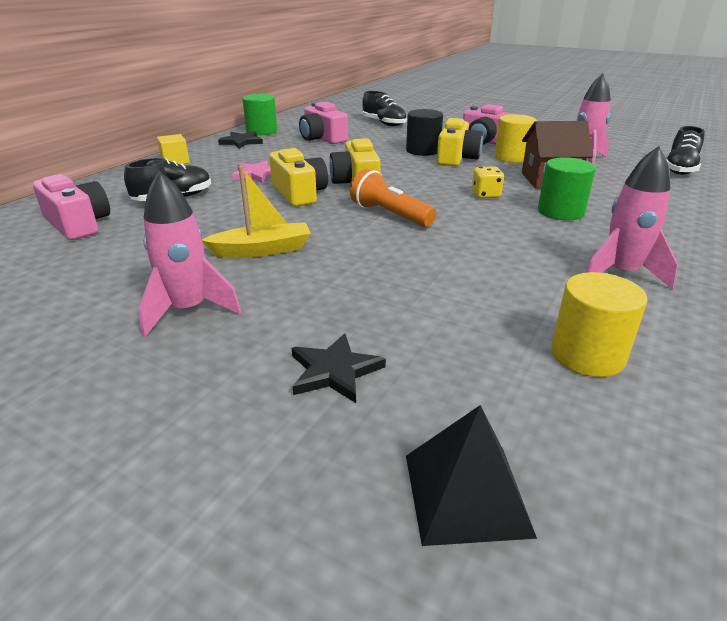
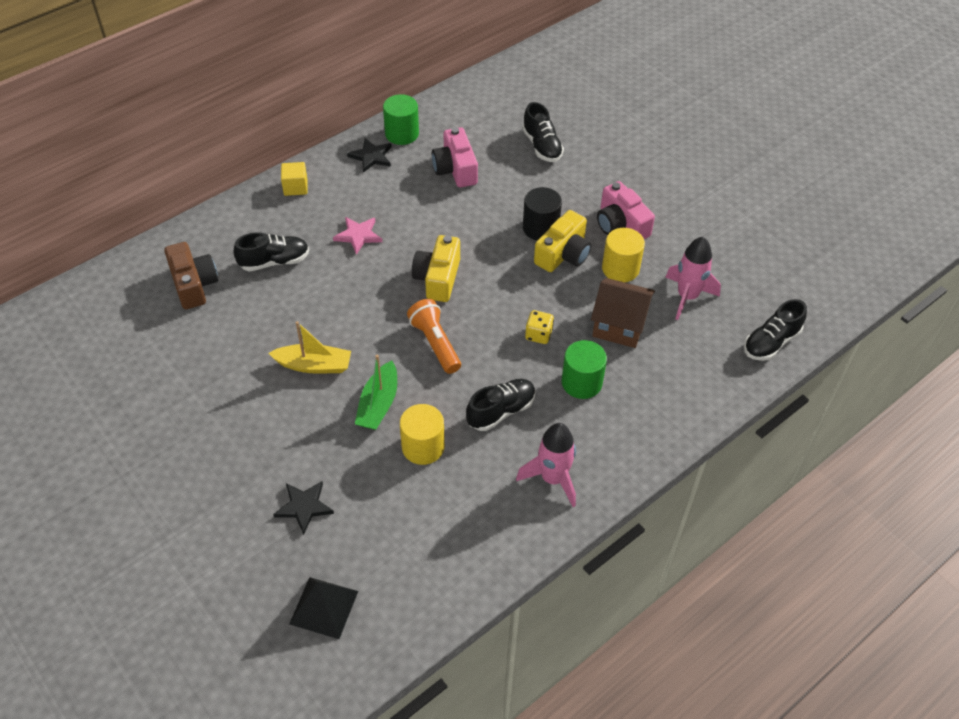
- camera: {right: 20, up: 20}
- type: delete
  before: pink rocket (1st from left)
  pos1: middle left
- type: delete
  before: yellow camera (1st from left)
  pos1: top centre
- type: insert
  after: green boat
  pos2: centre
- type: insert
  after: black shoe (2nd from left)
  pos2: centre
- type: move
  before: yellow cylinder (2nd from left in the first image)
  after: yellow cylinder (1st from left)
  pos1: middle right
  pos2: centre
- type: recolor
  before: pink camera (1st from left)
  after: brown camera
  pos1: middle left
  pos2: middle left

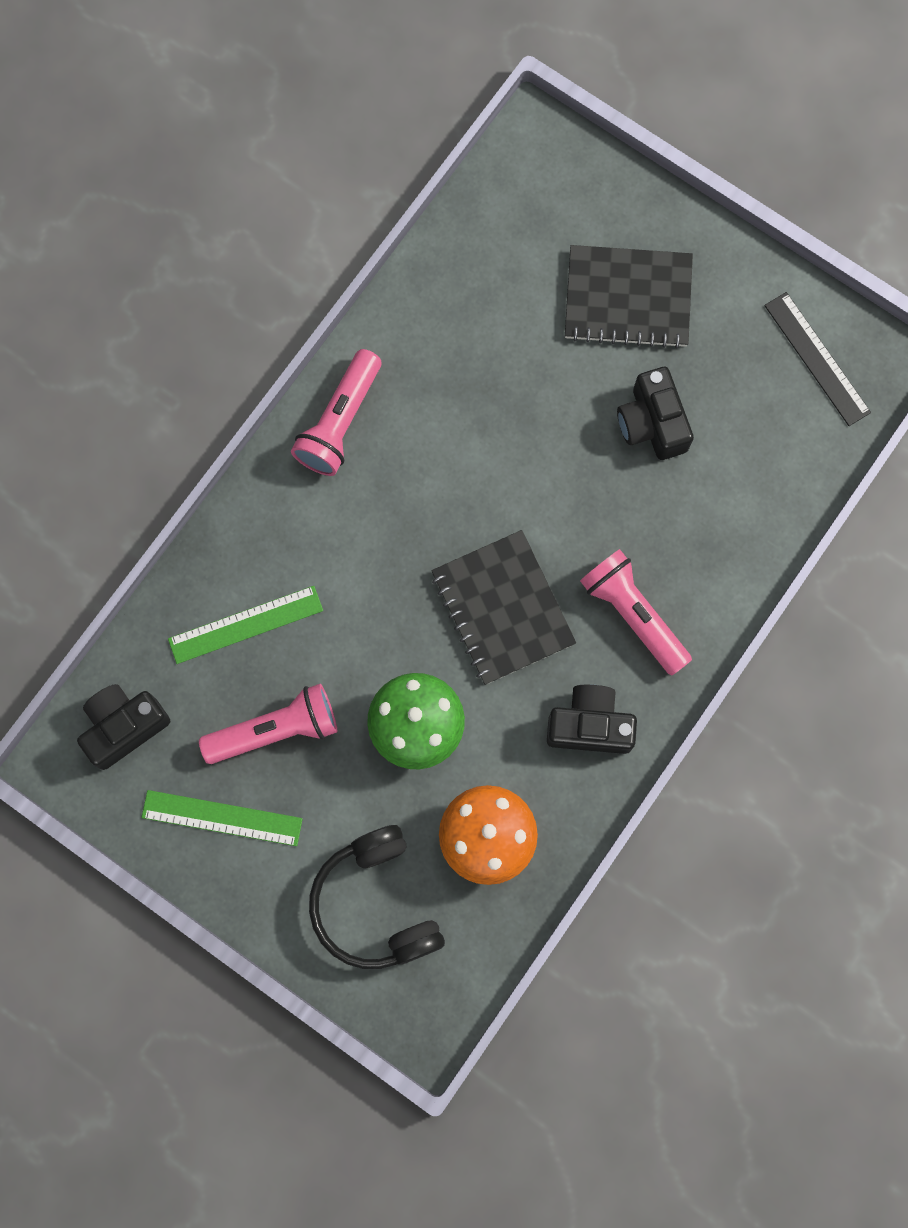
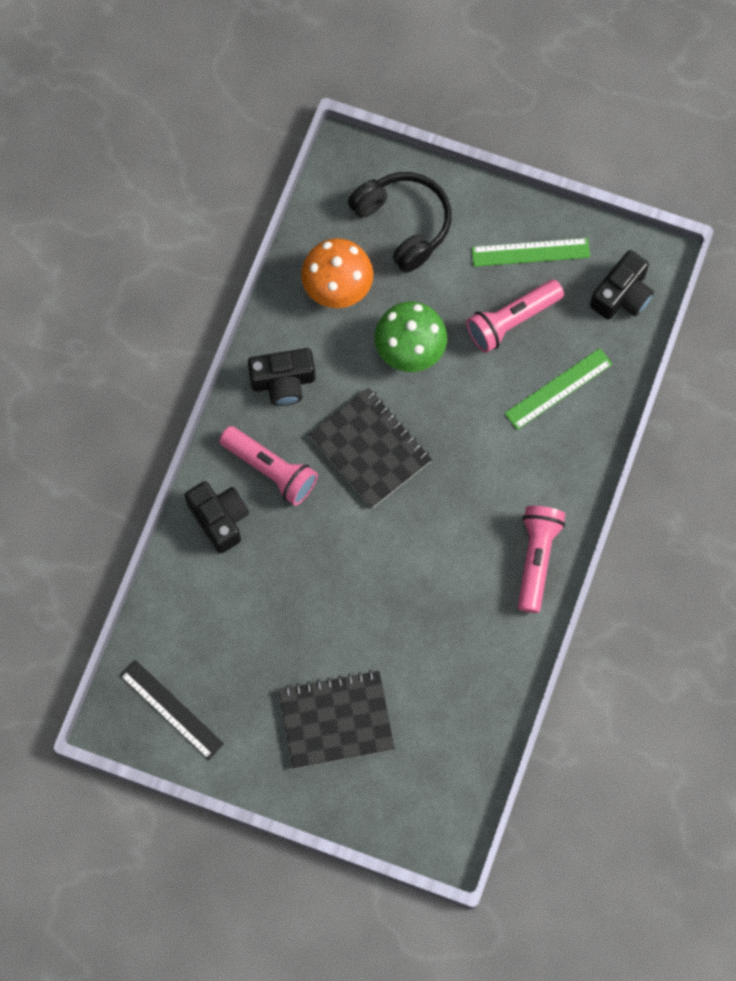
- camera: {right: 165, up: -5}
- type: move
  before: black camera (3rd from left in the first image)
  after: black camera (1st from left)
  pos1: middle right
  pos2: middle left

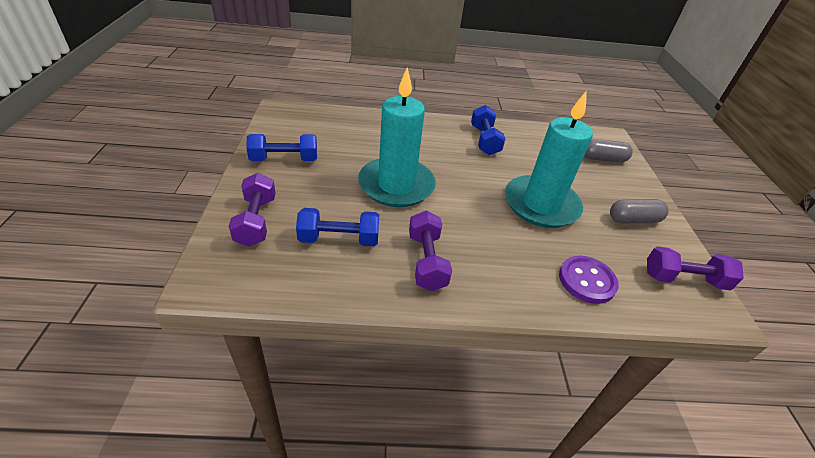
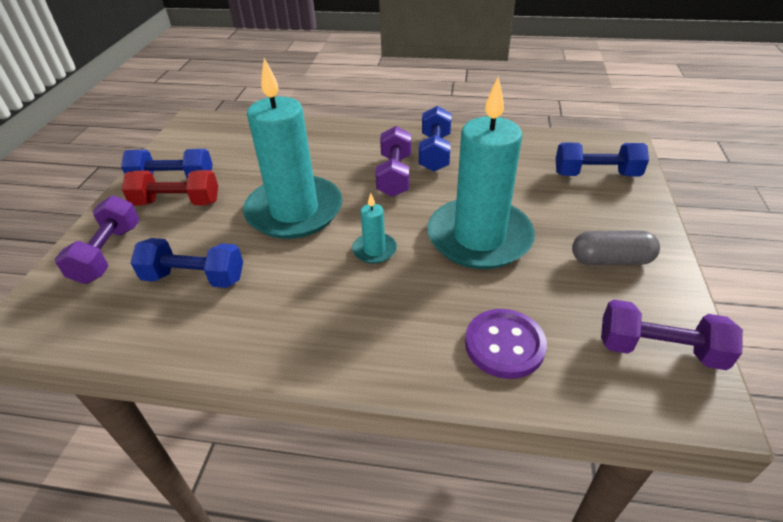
- camera: {right: 15, up: 0}
- type: insert
  after: red dumbbell
  pos2: middle left
- type: insert
  after: turquoise candle (2nd from left)
  pos2: centre
- type: move
  before: purple dumbbell (2nd from left)
  pos1: centre
  pos2: top centre
- type: replace
  before: grey capsule (1st from left)
  after: blue dumbbell (4th from left)
  pos1: top right
  pos2: top right

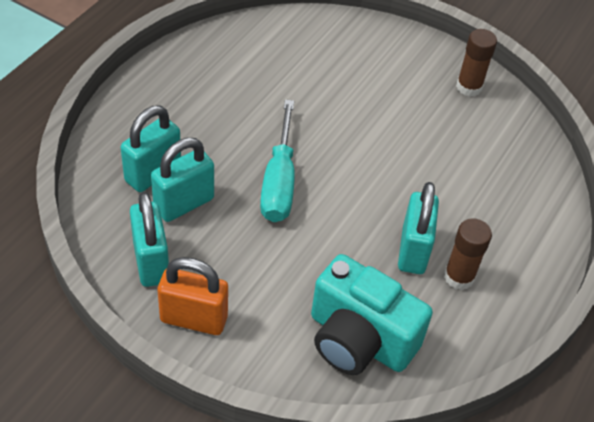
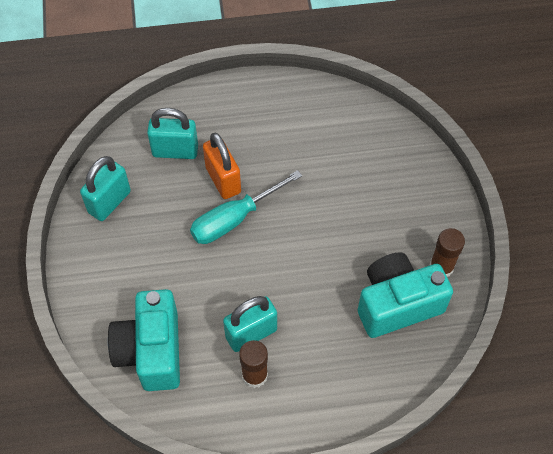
- camera: {right: 55, up: 10}
- type: delete
  before: turquoise padlock (3rd from left)
  pos1: middle left
- type: insert
  after: turquoise camera (2nd from left)
  pos2: middle right
- type: move
  before: orange padlock
  pos1: bottom left
  pos2: centre

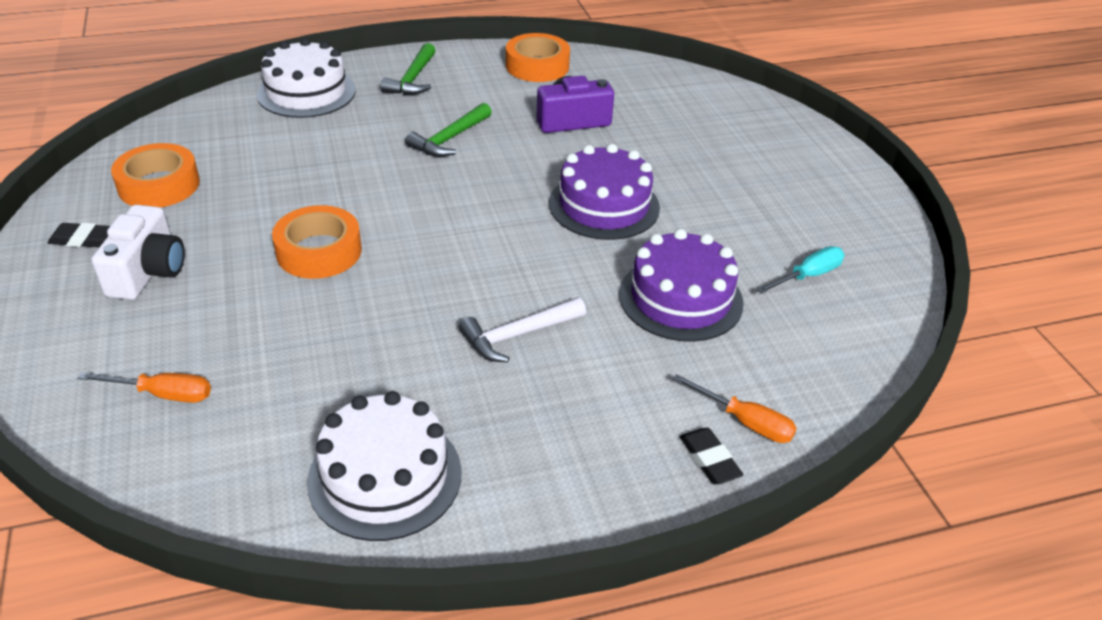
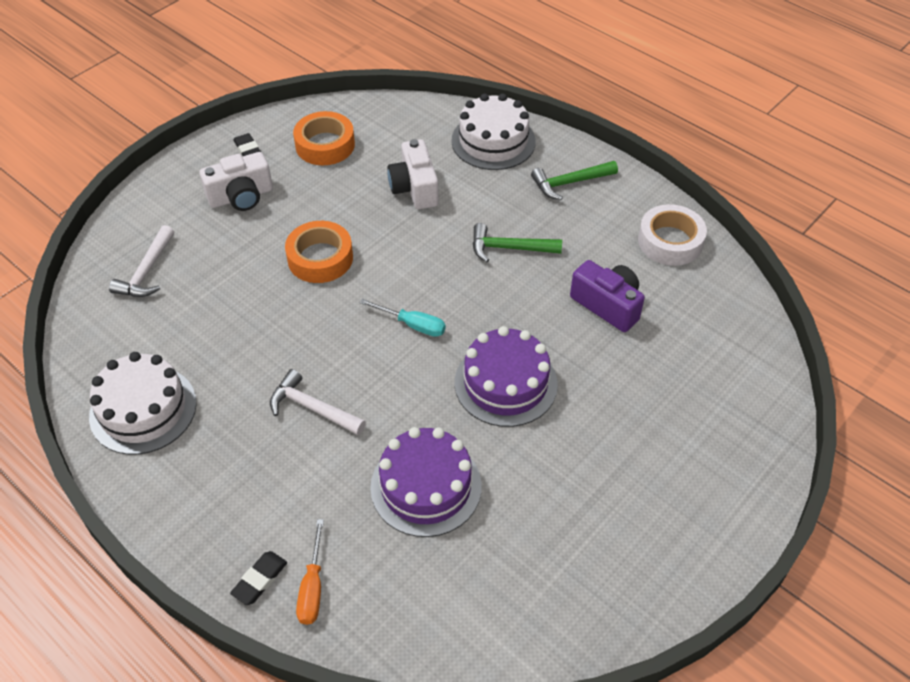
- camera: {right: 60, up: 10}
- type: insert
  after: white camera (2nd from left)
  pos2: top centre
- type: move
  before: turquoise screwdriver
  pos1: middle right
  pos2: centre
- type: replace
  before: orange screwdriver (1st from left)
  after: white hammer (1st from left)
  pos1: middle left
  pos2: middle left
- type: recolor
  before: orange tape (3rd from left)
  after: white tape
  pos1: top centre
  pos2: middle right

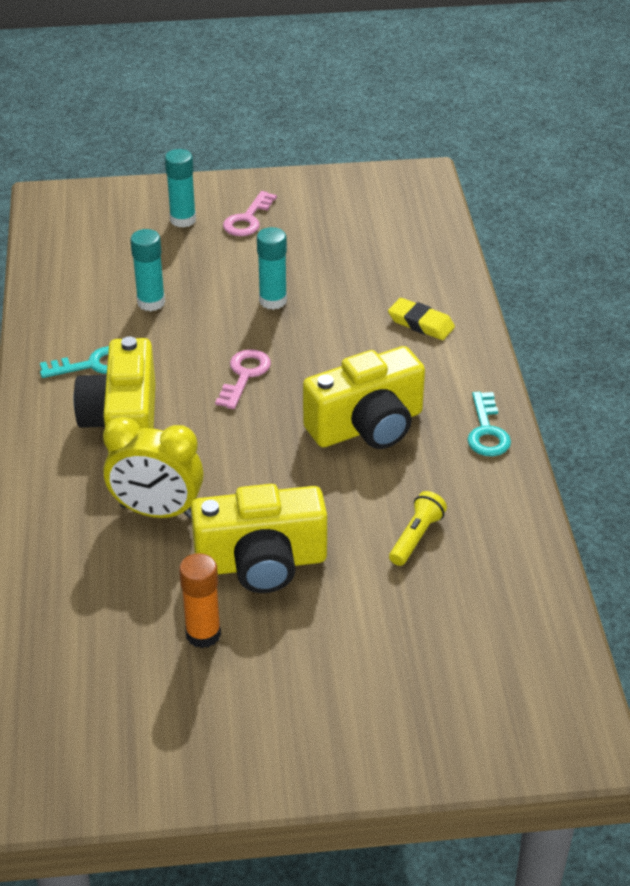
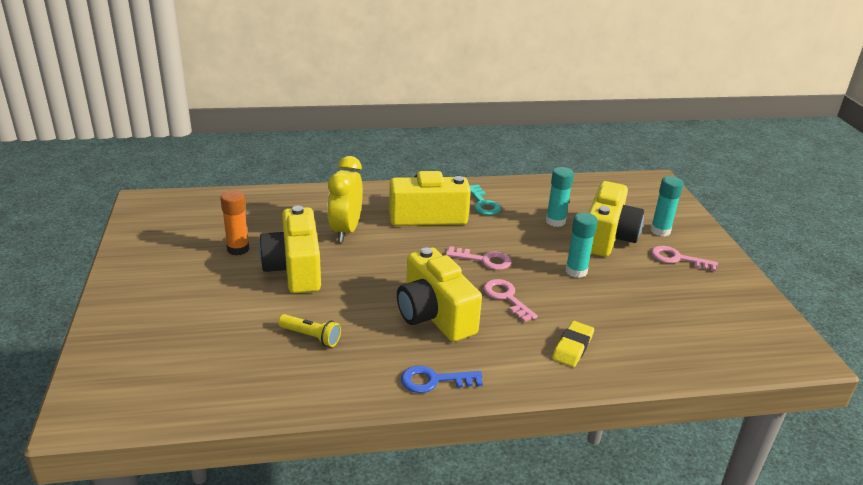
- camera: {right: 85, up: -10}
- type: insert
  after: pink key (2nd from left)
  pos2: centre
- type: insert
  after: yellow camera (4th from left)
  pos2: middle right
- type: recolor
  before: turquoise key (2nd from left)
  after: blue key
  pos1: middle right
  pos2: bottom centre

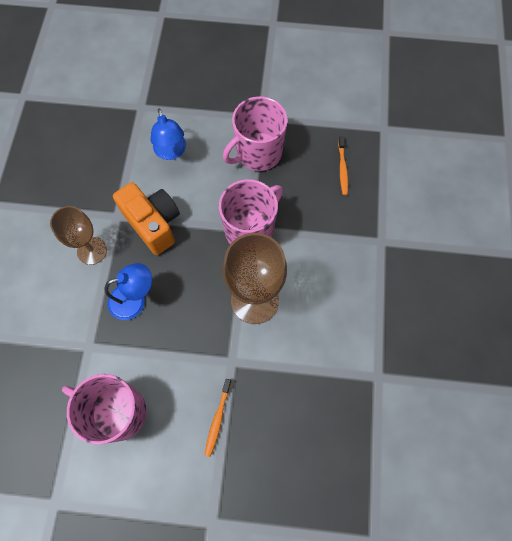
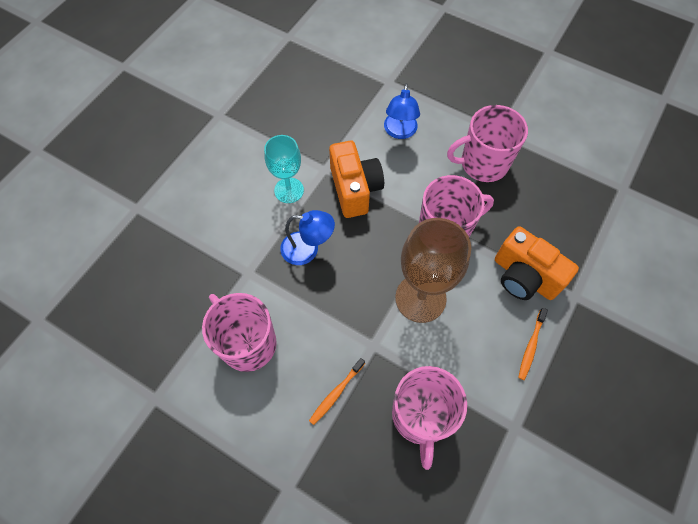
- camera: {right: 25, up: -5}
- type: insert
  after: pink mug (2nd from left)
  pos2: bottom centre
- type: insert
  after: orange camera (2nd from left)
  pos2: middle right
- type: move
  before: orange toothbrush (2nd from left)
  pos1: top right
  pos2: middle right
- type: recolor
  before: brown goblet (1st from left)
  after: turquoise goblet
  pos1: middle left
  pos2: top centre

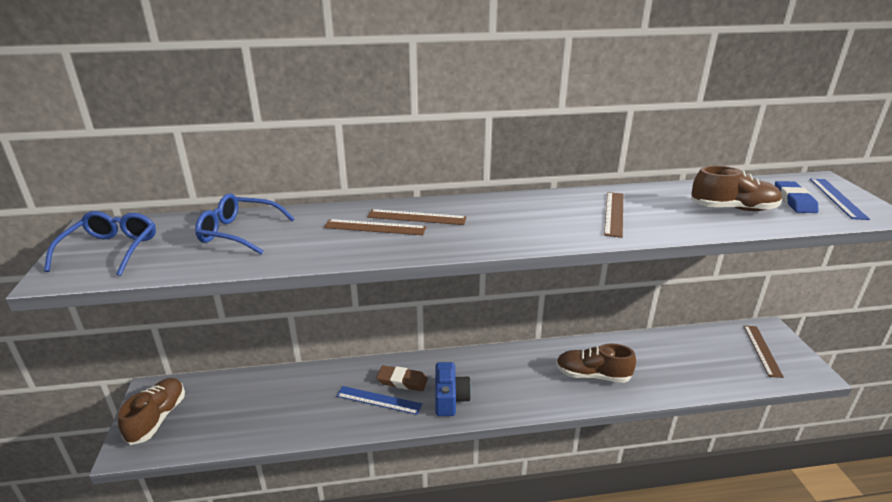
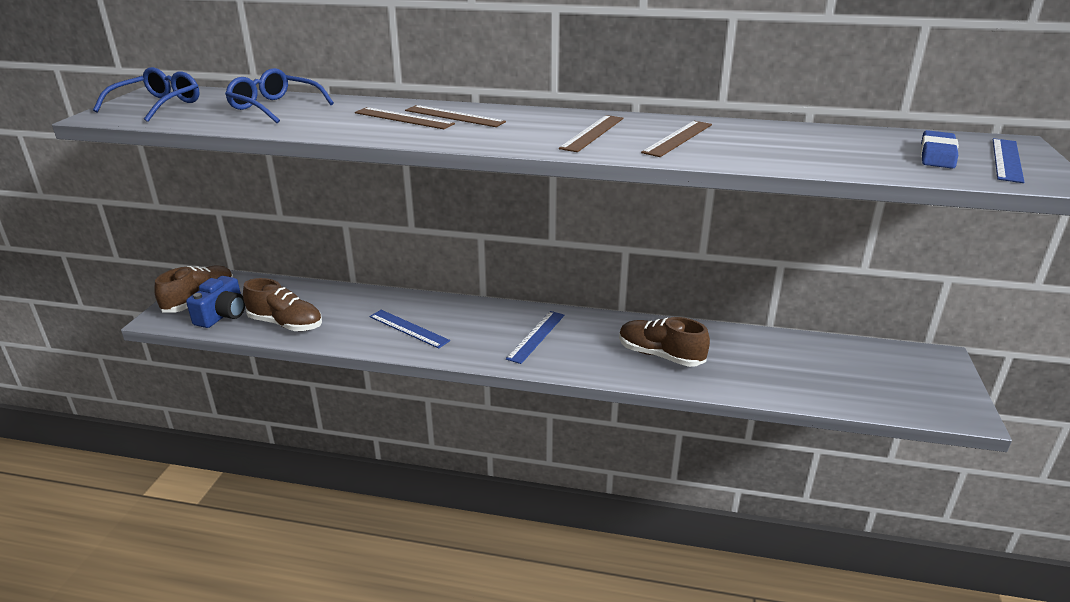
- camera: {right: 20, up: 0}
- type: delete
  before: brown eraser
  pos1: bottom centre
- type: insert
  after: blue ruler (2nd from left)
  pos2: centre
- type: move
  before: blue camera
  pos1: bottom centre
  pos2: middle left
- type: move
  before: brown shoe (3rd from left in the first image)
  after: brown shoe (2nd from left)
  pos1: middle right
  pos2: middle left
- type: move
  before: brown ruler (4th from left in the first image)
  after: brown ruler (3rd from left)
  pos1: bottom right
  pos2: top centre

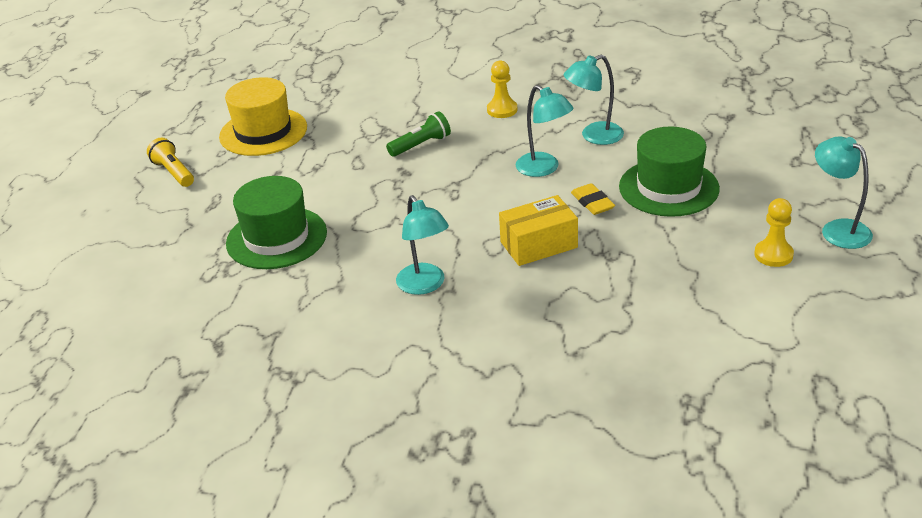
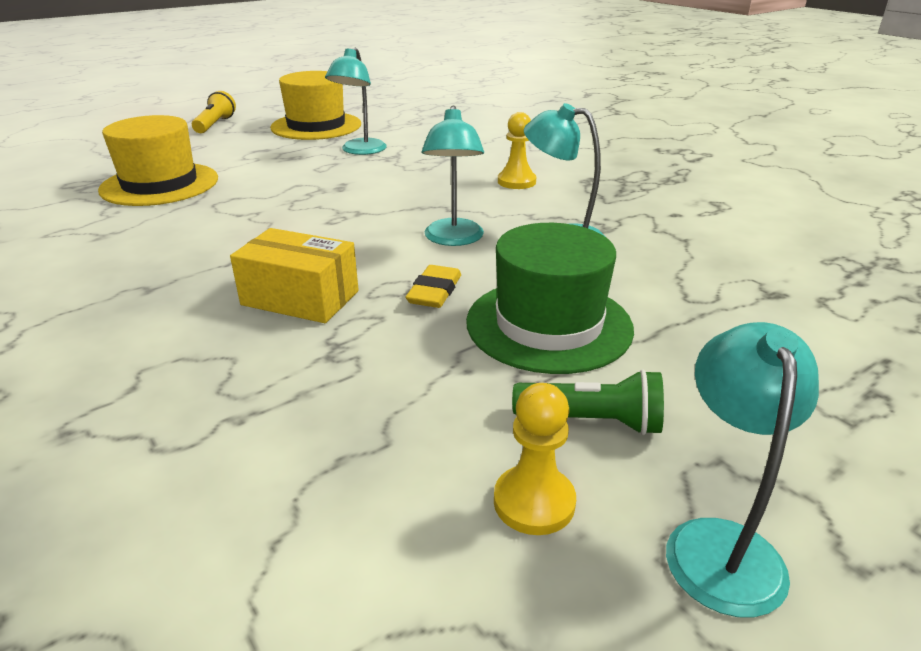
- camera: {right: 40, up: -5}
- type: move
  before: green flashlight
  pos1: top centre
  pos2: centre
- type: move
  before: turquoise lamp (1st from left)
  pos1: centre
  pos2: top centre
- type: recolor
  before: green hat (1st from left)
  after: yellow hat (1st from left)
  pos1: middle left
  pos2: top left

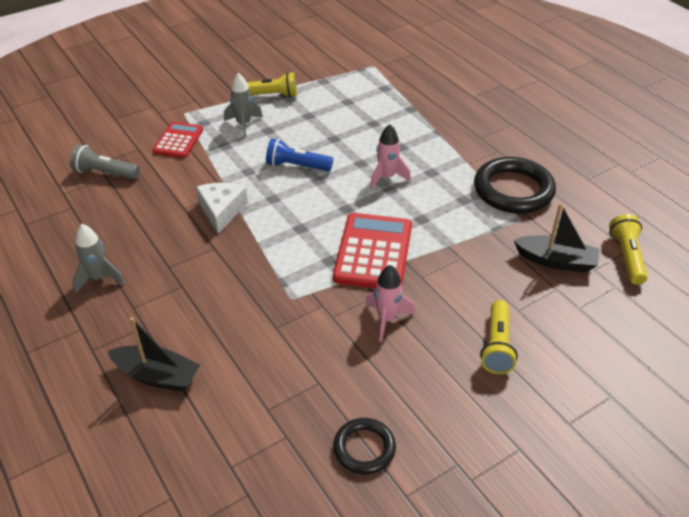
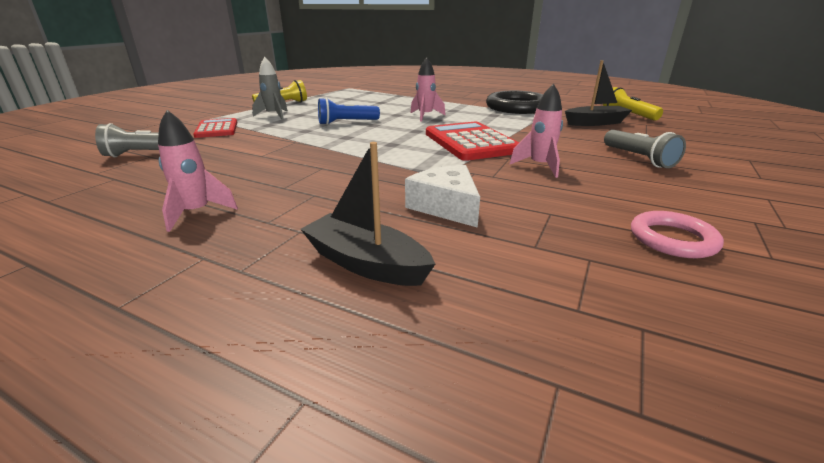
- camera: {right: -30, up: -15}
- type: move
  before: white cheese
  pos1: middle left
  pos2: centre
- type: recolor
  before: grey rocket (1st from left)
  after: pink rocket (1st from left)
  pos1: middle left
  pos2: middle left
- type: recolor
  before: black ring (1st from left)
  after: pink ring
  pos1: bottom centre
  pos2: middle right
- type: recolor
  before: yellow flashlight (2nd from left)
  after: grey flashlight (2nd from left)
  pos1: middle right
  pos2: top right
- type: rotate
  before: black boat (1st from left)
  pos1: bottom left
  pos2: centre
  turn: -135

